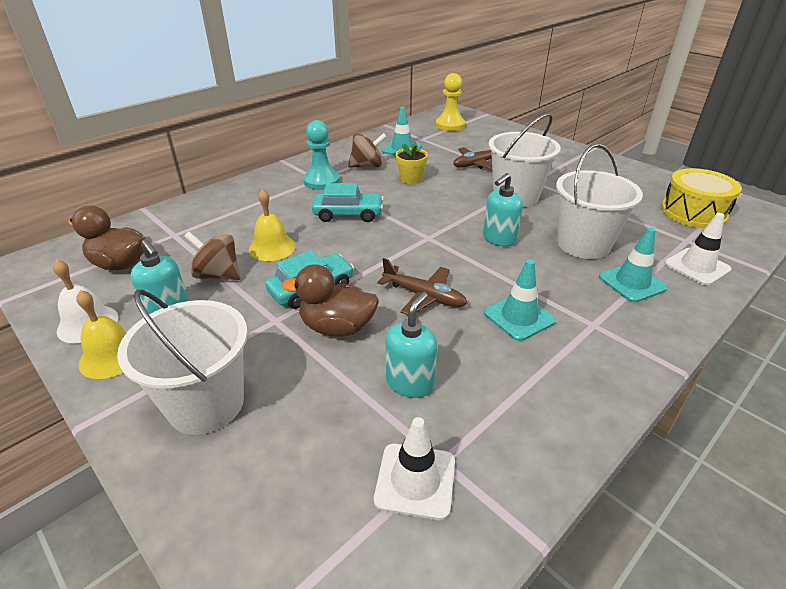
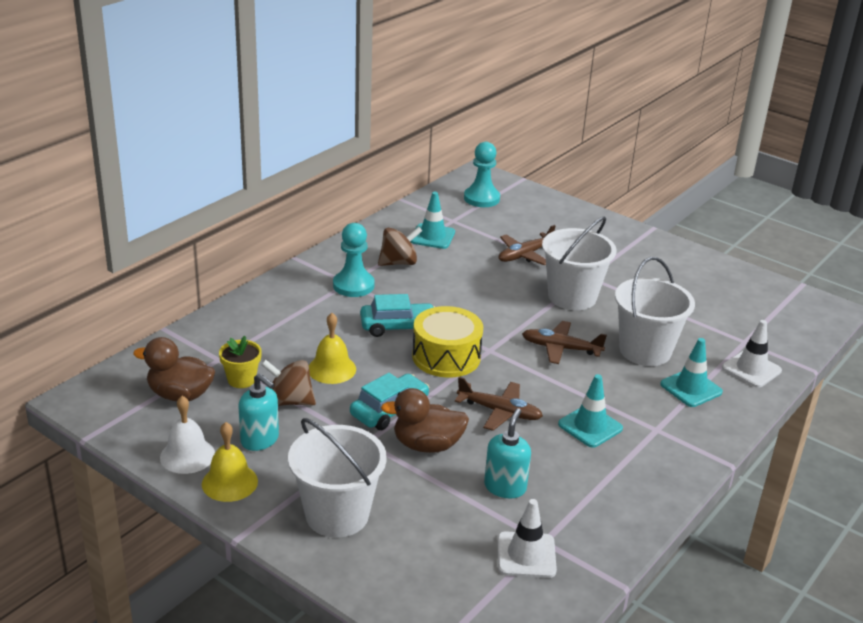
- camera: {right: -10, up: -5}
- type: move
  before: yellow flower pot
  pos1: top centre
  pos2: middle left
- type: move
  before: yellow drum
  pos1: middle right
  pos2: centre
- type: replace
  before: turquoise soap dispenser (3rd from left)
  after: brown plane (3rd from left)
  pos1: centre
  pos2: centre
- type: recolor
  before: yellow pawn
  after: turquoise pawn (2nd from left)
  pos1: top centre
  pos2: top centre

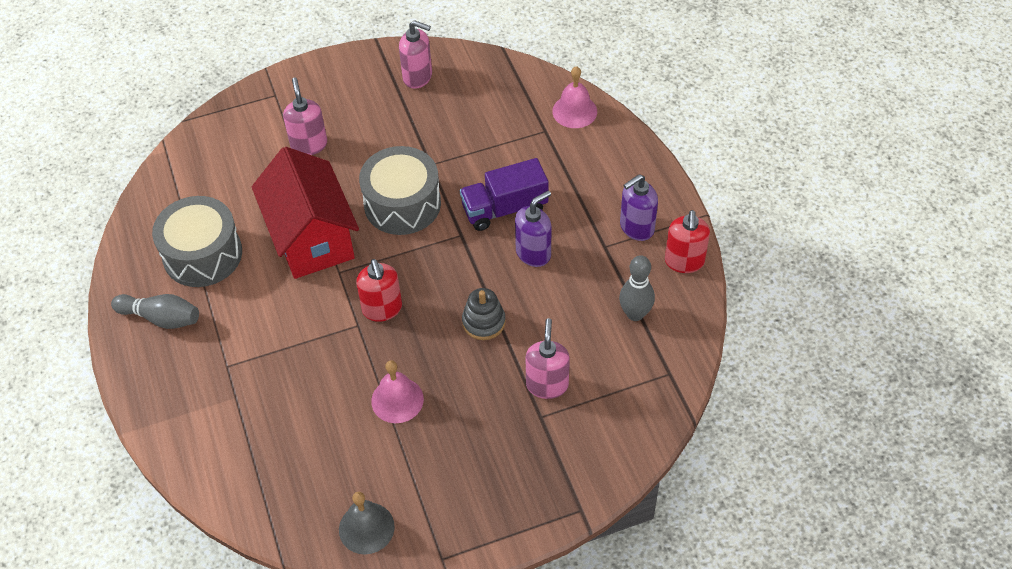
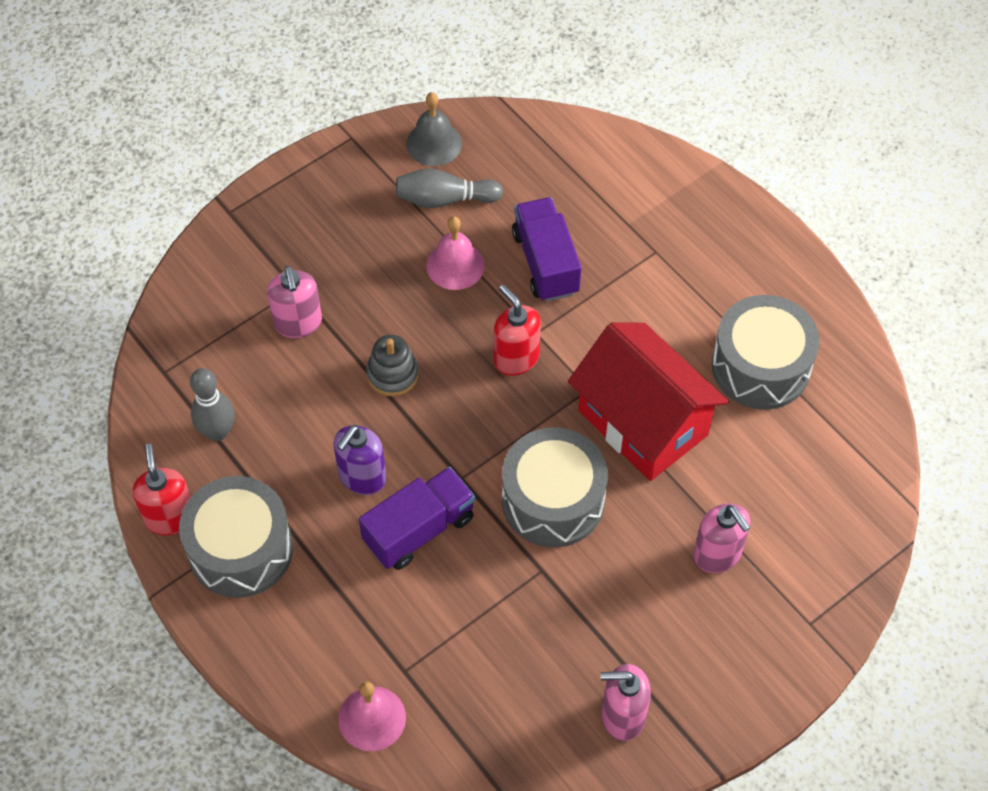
- camera: {right: 160, up: 5}
- type: insert
  after: purple truck (2nd from left)
  pos2: top centre
- type: move
  before: grey bowling pin (1st from left in the first image)
  after: grey bowling pin (2nd from left)
  pos1: middle left
  pos2: top centre
- type: replace
  before: purple soap dispenser (2nd from left)
  after: grey drum (1st from left)
  pos1: centre
  pos2: bottom left

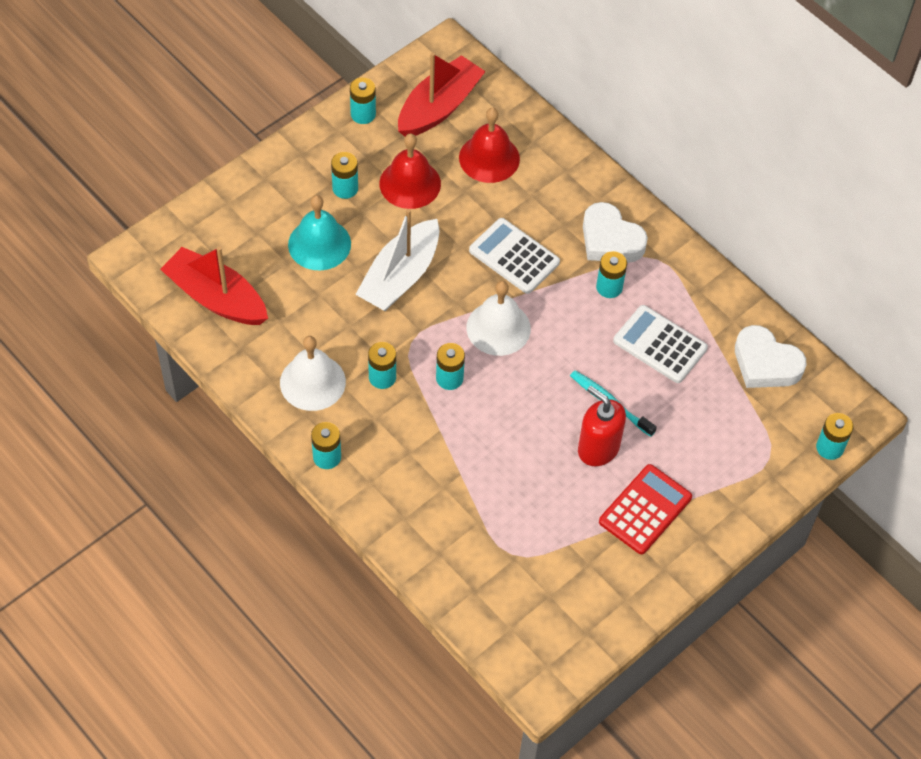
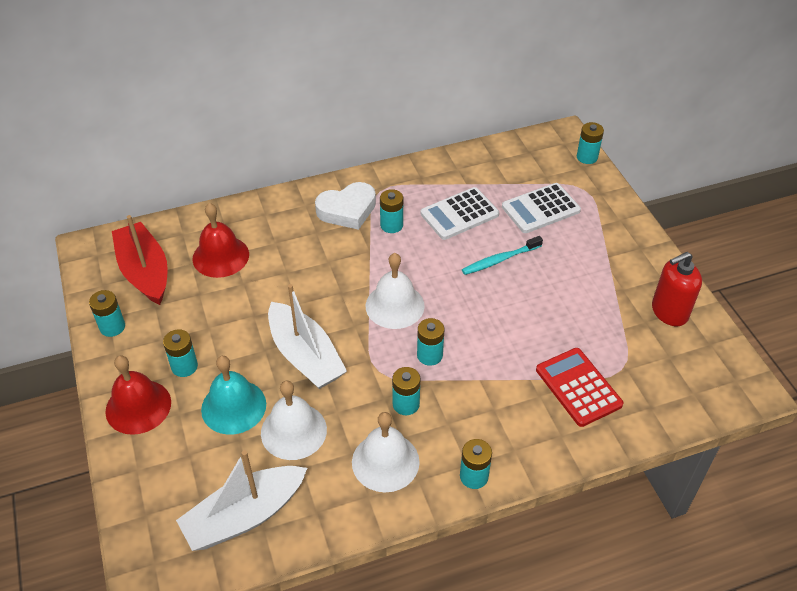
- camera: {right: -65, up: -10}
- type: delete
  before: white heart (2nd from left)
  pos1: middle right
- type: insert
  after: white bell (1st from left)
  pos2: bottom centre
- type: move
  before: red bell (1st from left)
  pos1: top centre
  pos2: bottom left
- type: move
  before: white calculator (1st from left in the first image)
  after: white calculator (2nd from left)
  pos1: centre
  pos2: middle right
- type: move
  before: red soap dispenser
  pos1: centre
  pos2: middle right
- type: move
  before: red calculator
  pos1: bottom right
  pos2: middle right
- type: recolor
  before: red boat (1st from left)
  after: white boat (1st from left)
  pos1: middle left
  pos2: bottom left

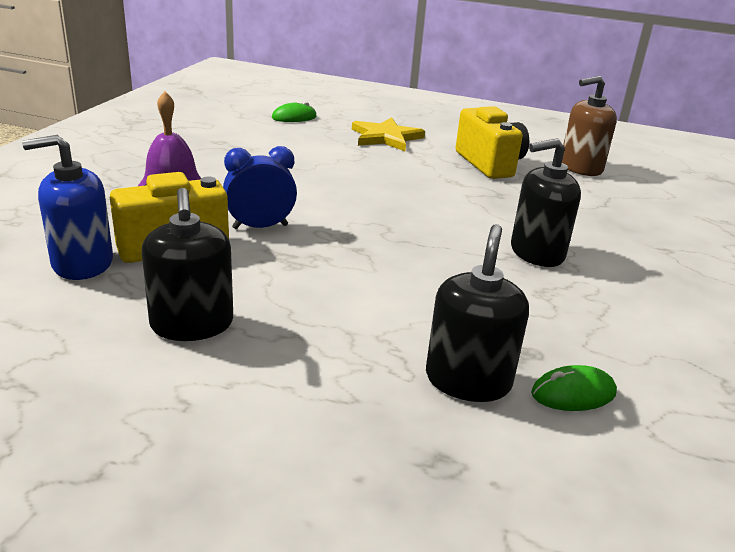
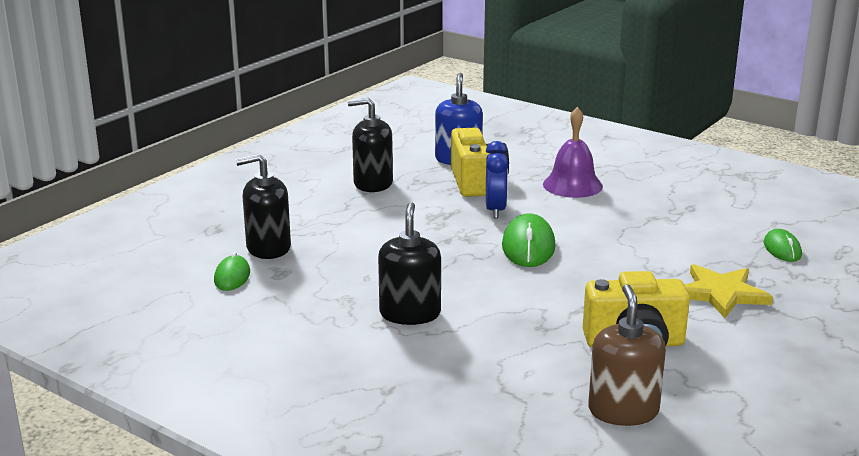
- camera: {right: 110, up: -5}
- type: insert
  after: green mouse (2nd from left)
  pos2: centre
- type: rotate
  before: black soap dispenser (2nd from left in the first image)
  pos1: centre
  pos2: middle left
  turn: 135

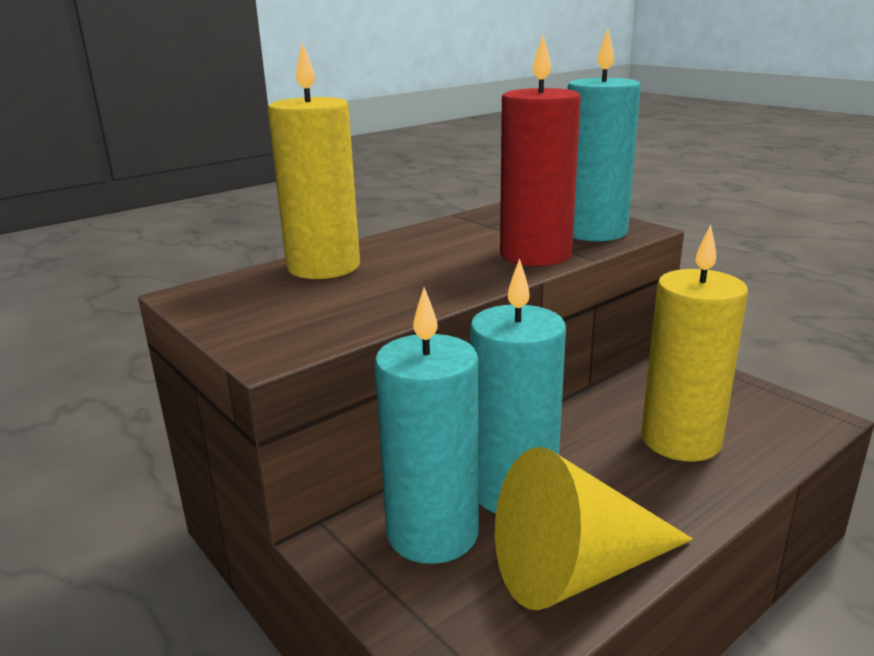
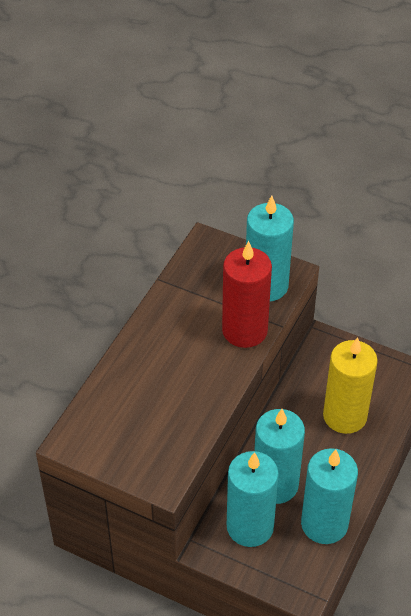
- camera: {right: -25, up: 25}
- type: delete
  before: yellow candle (1st from left)
  pos1: top centre
- type: replace
  before: yellow cone
  after: turquoise candle (4th from left)
  pos1: bottom right
  pos2: bottom right

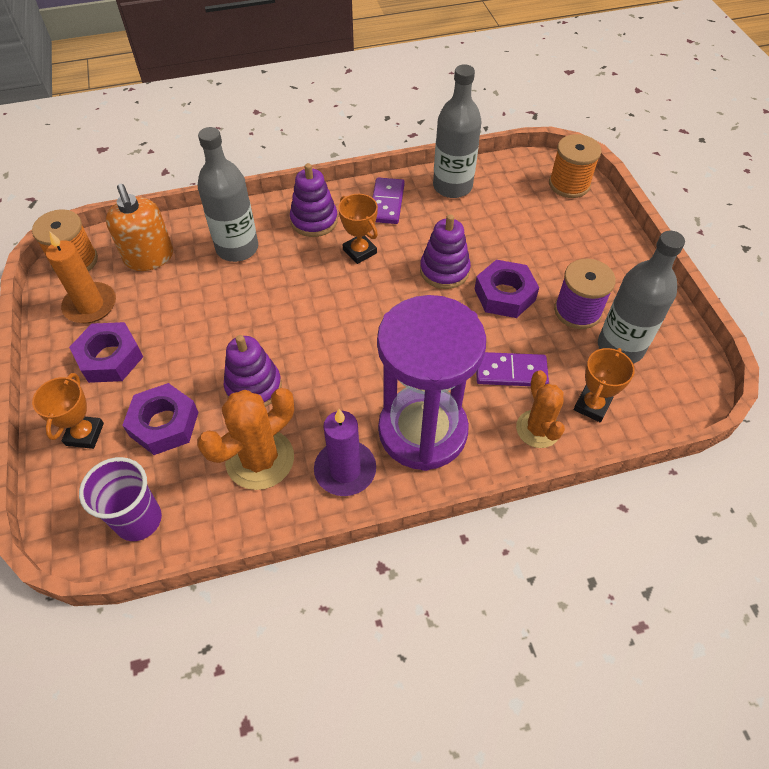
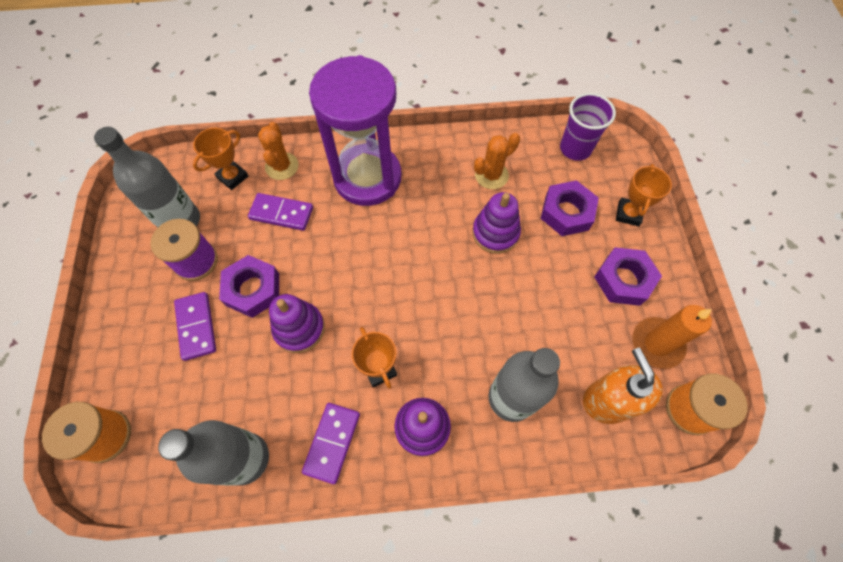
- camera: {right: -170, up: 10}
- type: delete
  before: purple candle
  pos1: centre
- type: insert
  after: purple domino (1st from left)
  pos2: middle left
- type: resize
  before: orange cactus (1st from left in the first image)
  pos1: middle left
  pos2: top centre
  scale: 0.66

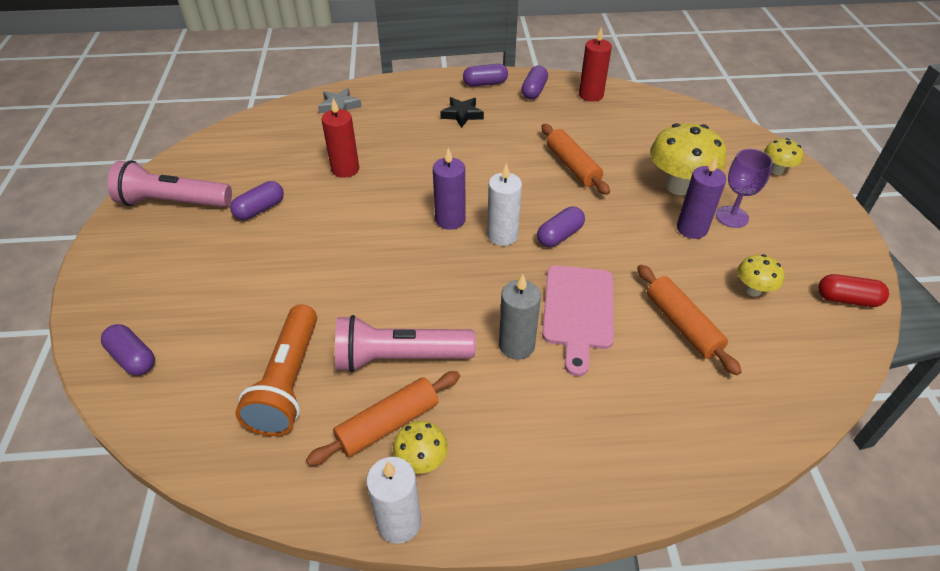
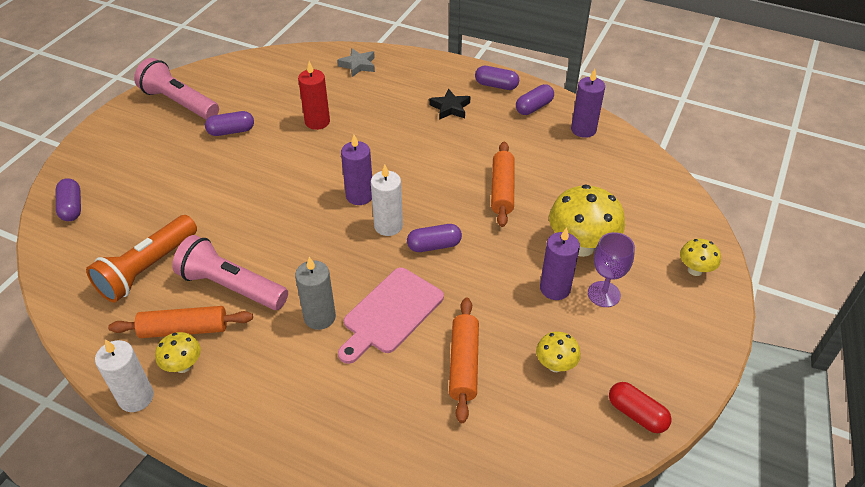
- camera: {right: 30, up: 0}
- type: recolor
  before: red candle (2nd from left)
  after: purple candle (3rd from left)
  pos1: top centre
  pos2: top right

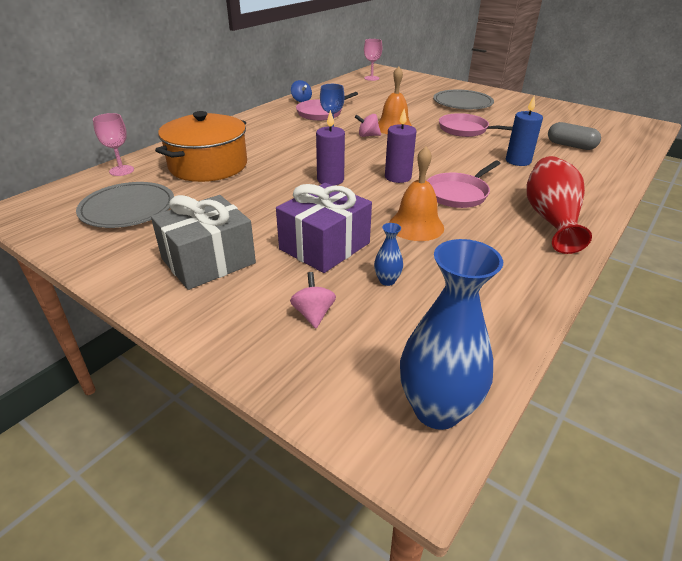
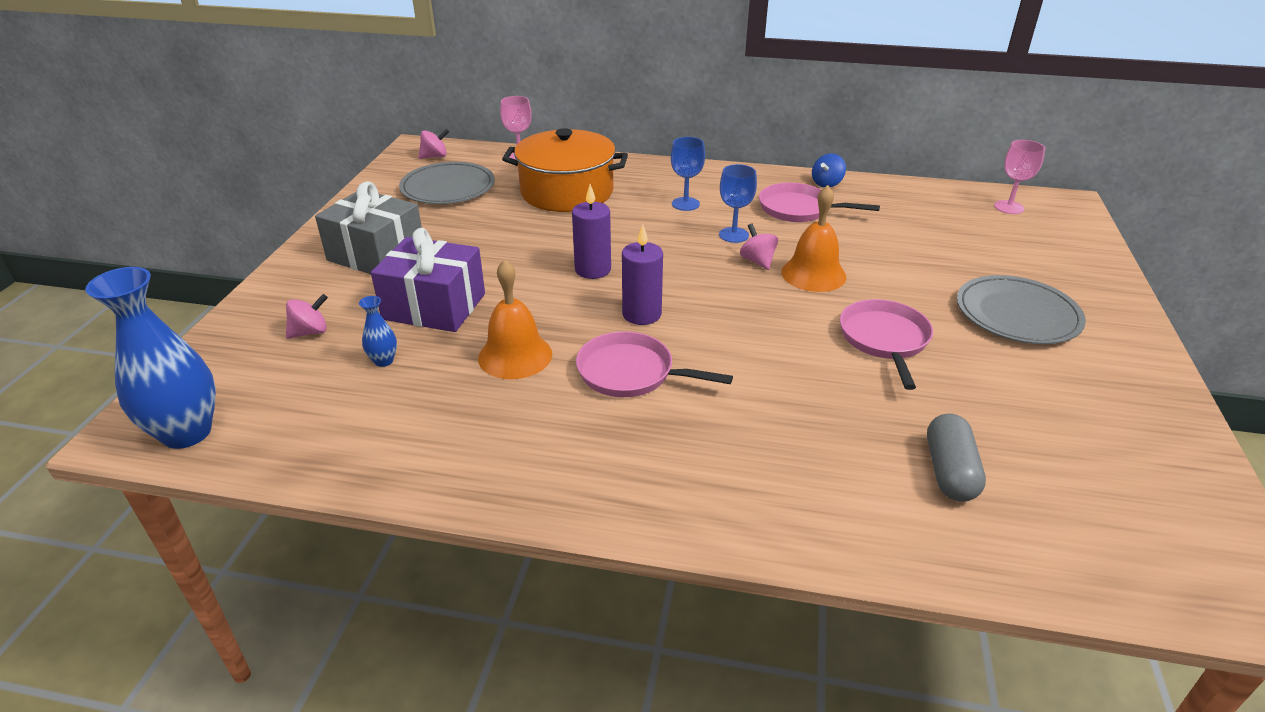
- camera: {right: 65, up: 0}
- type: delete
  before: blue candle
  pos1: top right
- type: delete
  before: red vase
  pos1: middle right
- type: insert
  after: pink spinning top (2nd from left)
  pos2: top centre
- type: insert
  after: blue goblet (1st from left)
  pos2: top centre

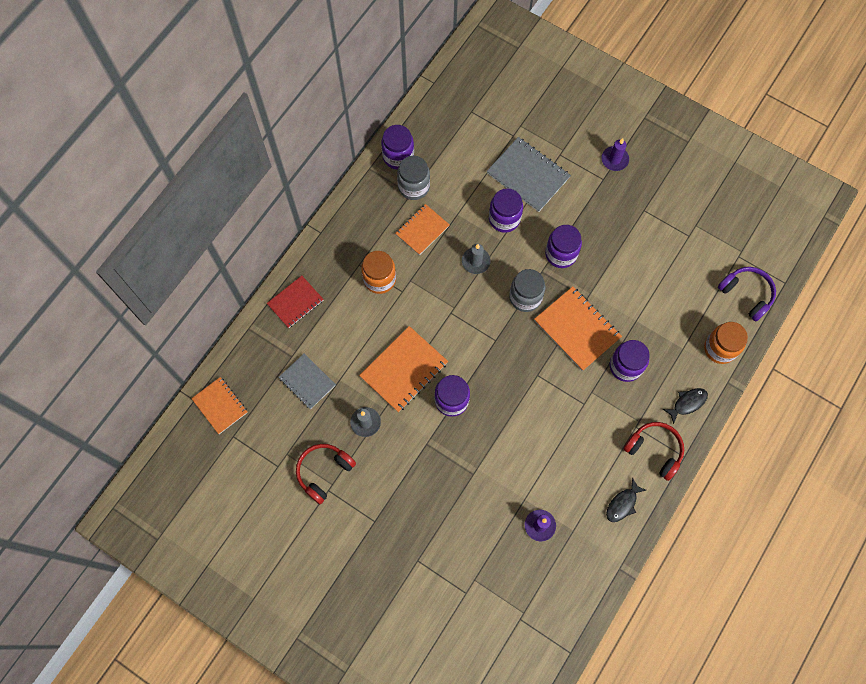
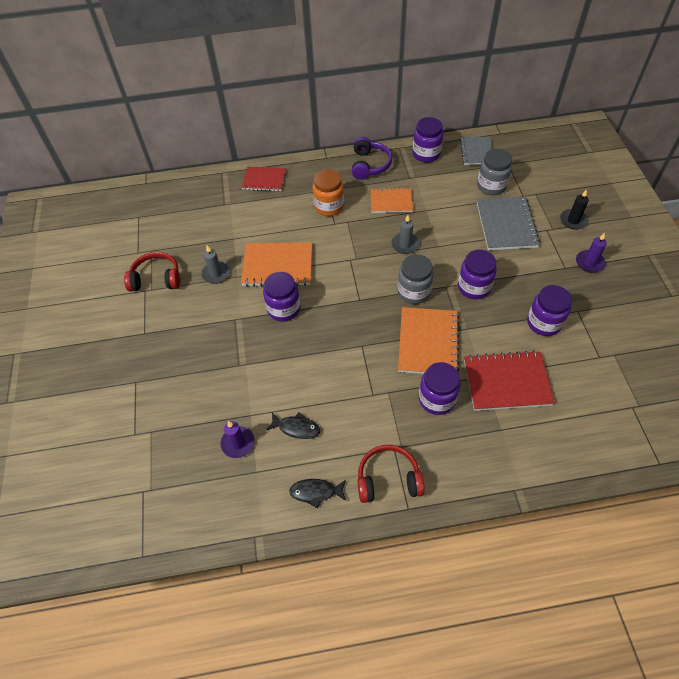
- camera: {right: 50, up: -15}
- type: delete
  before: orange notebook (1st from left)
  pos1: middle left
- type: delete
  before: orange jar (2nd from left)
  pos1: middle right
- type: insert
  after: red notebook (2nd from left)
  pos2: middle right
- type: insert
  after: black candle
  pos2: top right
- type: move
  before: grey notebook (1st from left)
  pos1: centre
  pos2: top right
- type: move
  before: grey jar (1st from left in the first image)
  after: grey jar (2nd from left)
  pos1: top centre
  pos2: top right
- type: move
  before: purple jar (3rd from left in the first image)
  after: purple jar (5th from left)
  pos1: top centre
  pos2: middle right
- type: move
  before: black fish (2nd from left in the first image)
  after: black fish (1st from left)
  pos1: middle right
  pos2: centre
- type: move
  before: purple headphones
  pos1: middle right
  pos2: top centre
- type: rotate
  before: red headphones (2nd from left)
  pos1: middle right
  pos2: bottom centre
  turn: -90

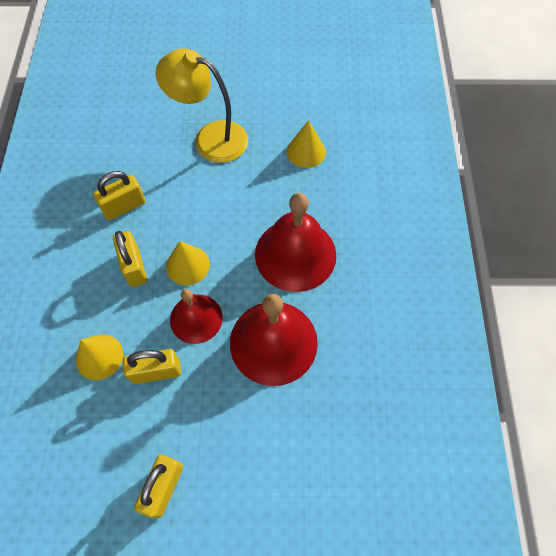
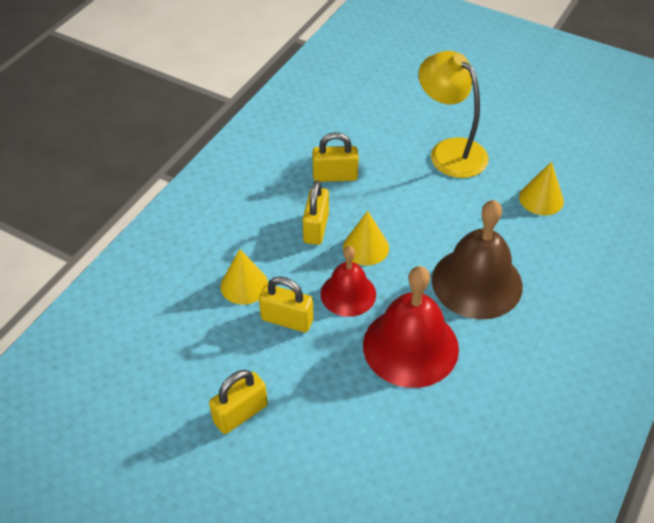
- camera: {right: 30, up: -15}
- type: recolor
  before: red bell (3rd from left)
  after: brown bell
  pos1: centre
  pos2: middle right

